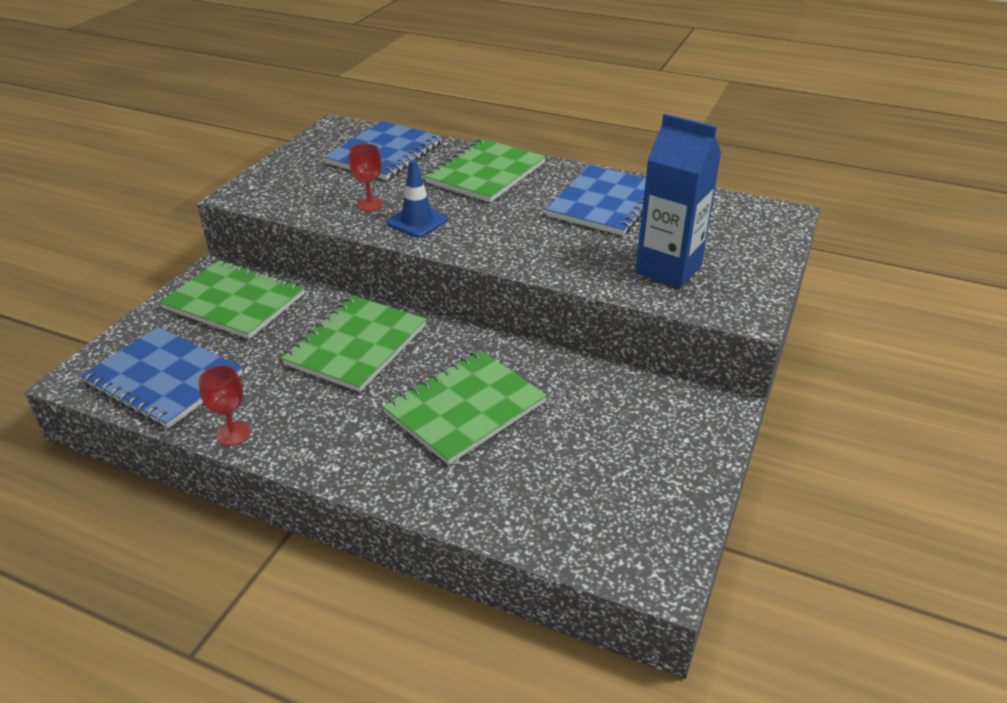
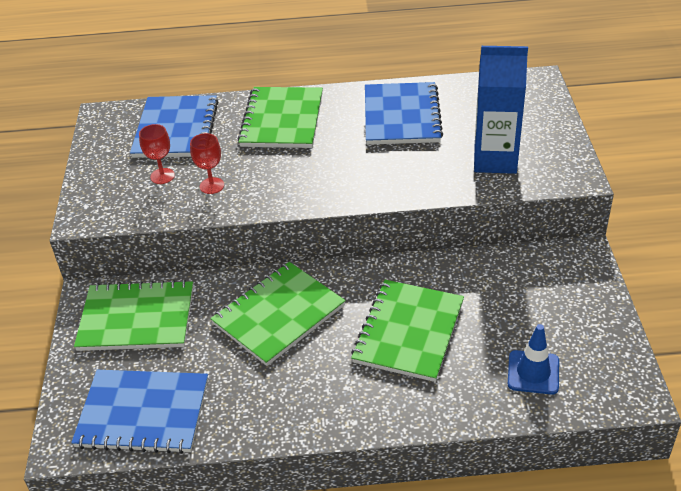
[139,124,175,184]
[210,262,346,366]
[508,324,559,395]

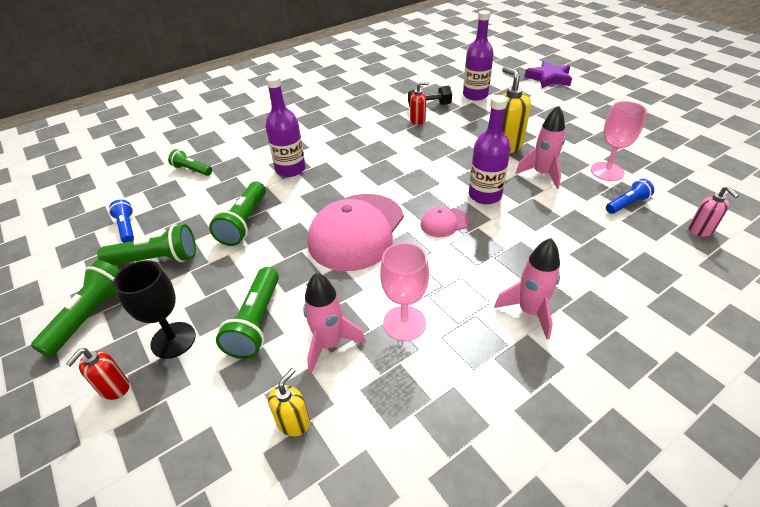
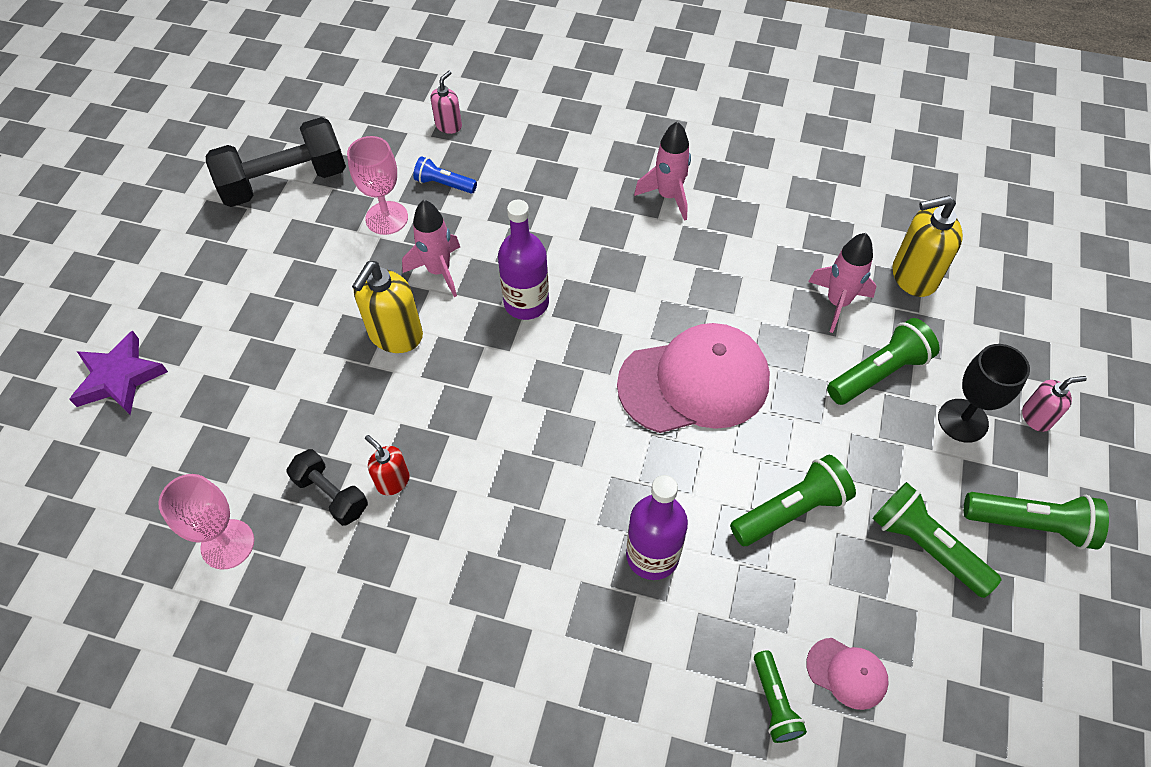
[158,474,254,570]
[206,117,346,207]
[806,638,889,710]
[892,195,963,297]
[964,492,1109,549]
[1022,376,1087,432]
[109,200,134,243] (first image)
[463,10,494,100] (first image)

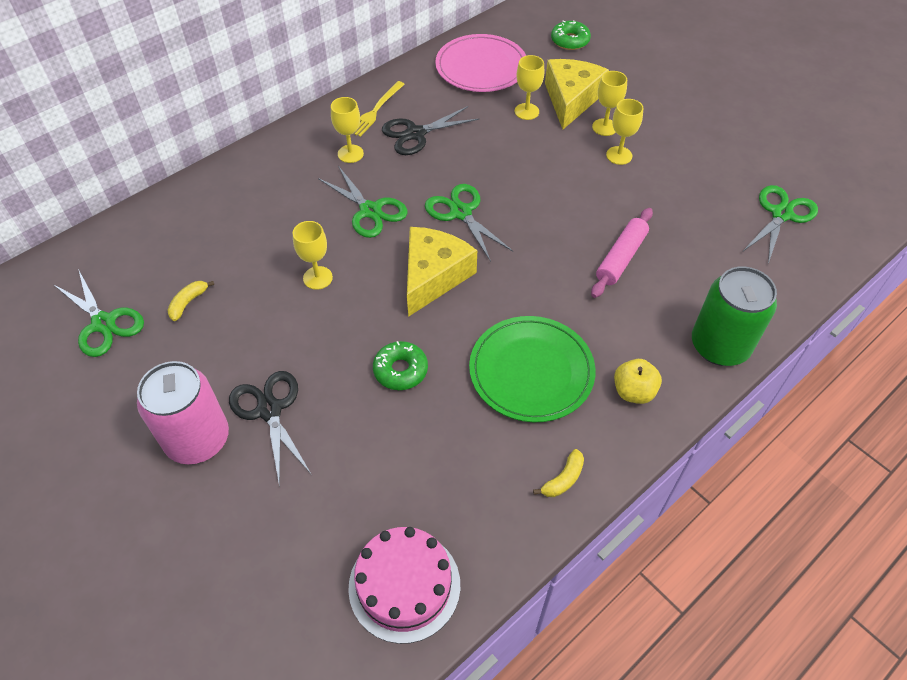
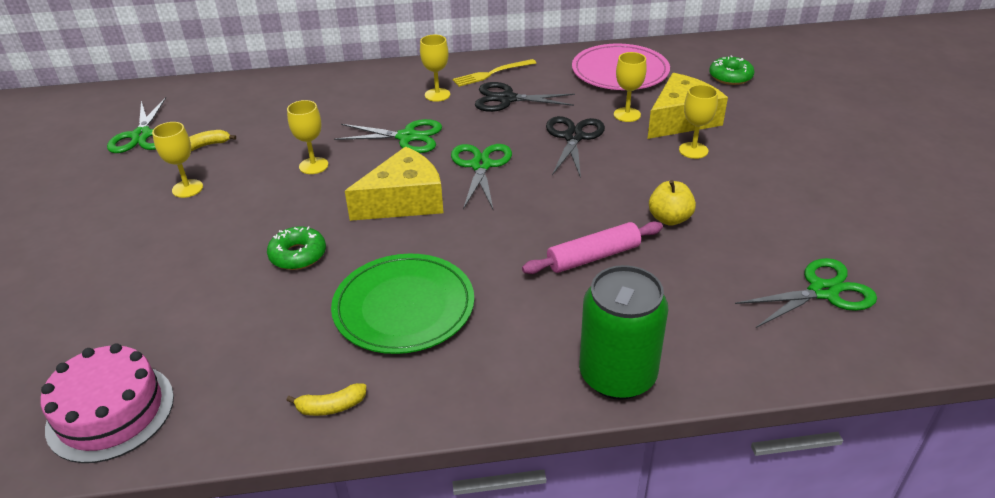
[152,122,203,198]
[334,119,442,153]
[546,116,605,178]
[649,180,696,226]
[137,361,229,464] (first image)

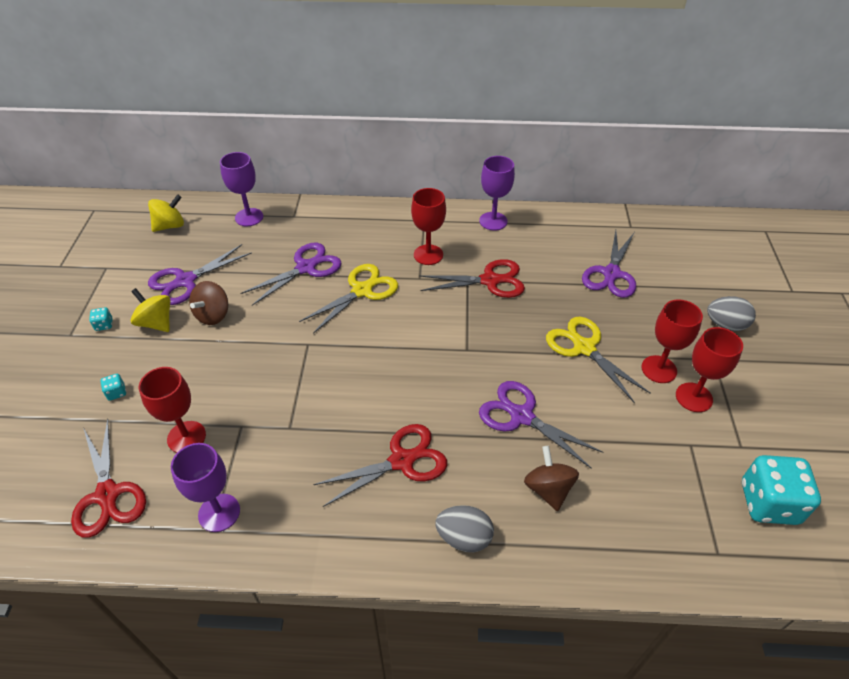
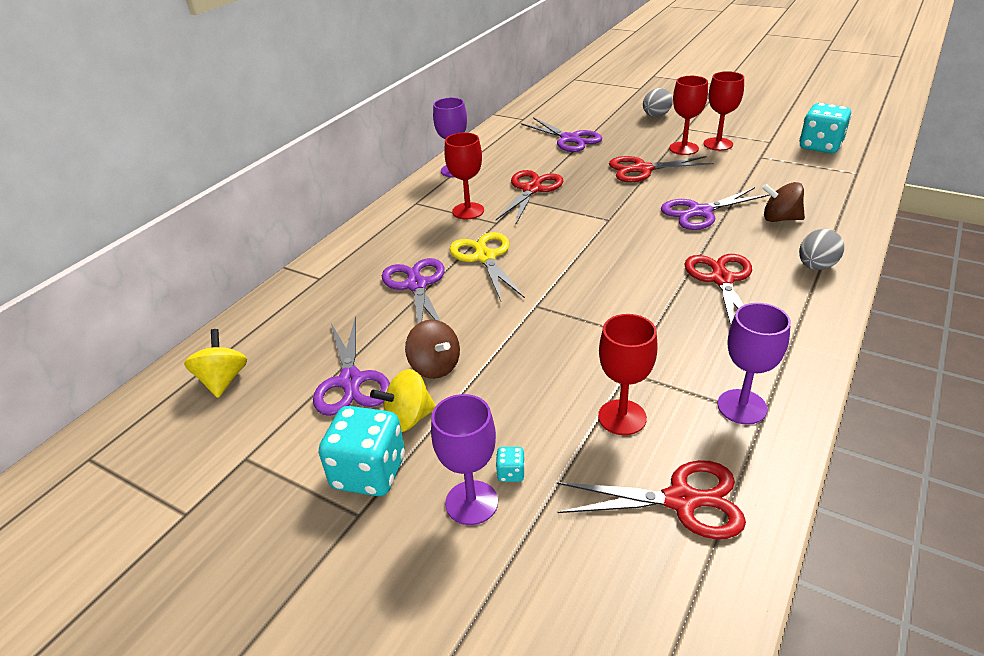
[319,406,405,496]
[431,394,498,525]
[609,156,714,182]

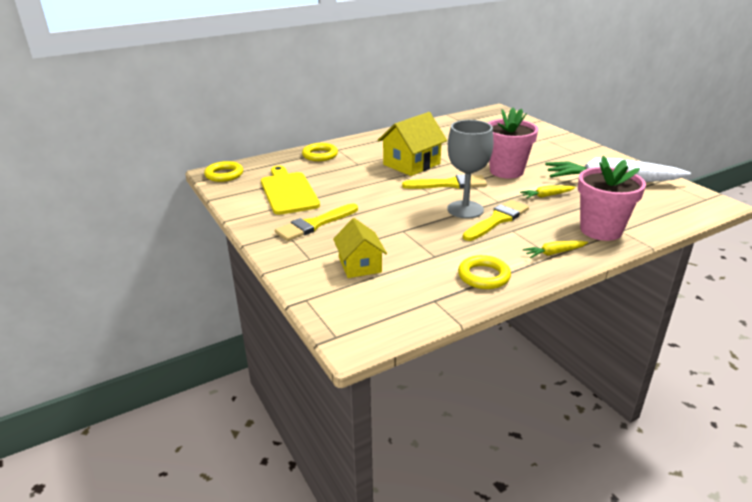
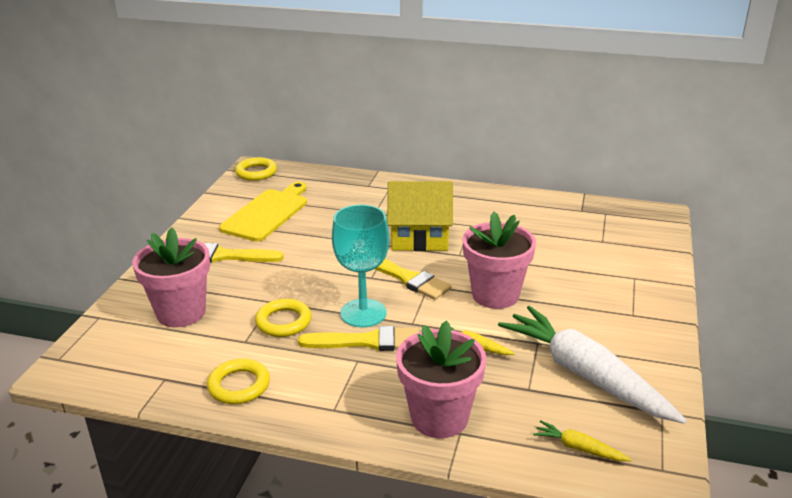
[132,227,210,327]
[255,299,312,337]
[332,205,389,327]
[533,420,632,461]

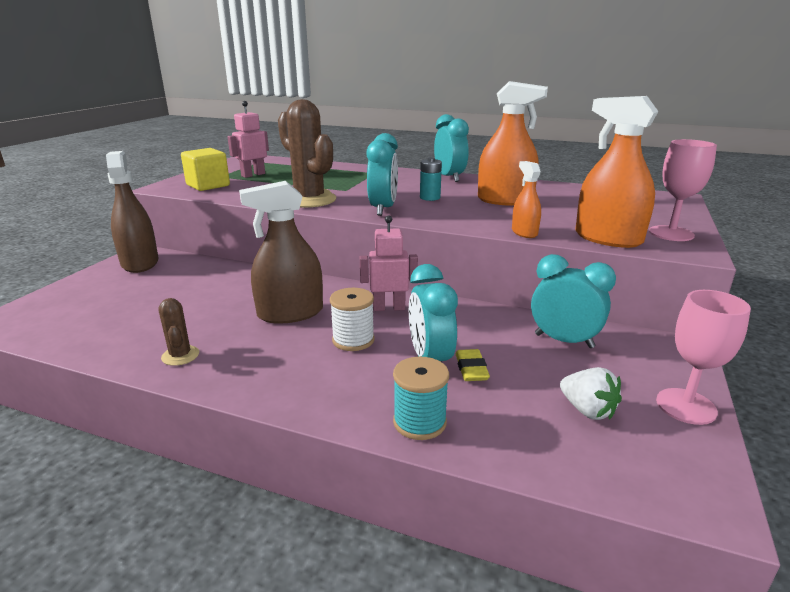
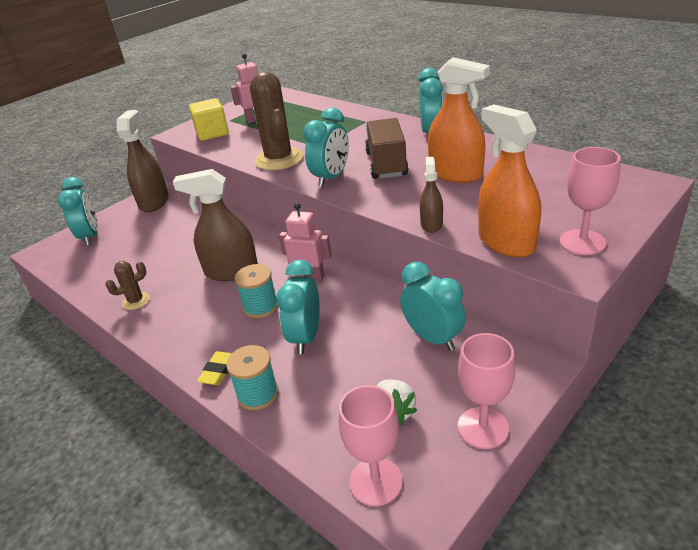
[58,177,98,246]
[105,261,150,310]
[197,351,232,385]
[235,264,278,318]
[339,385,403,506]
[365,118,409,179]
[420,157,443,233]

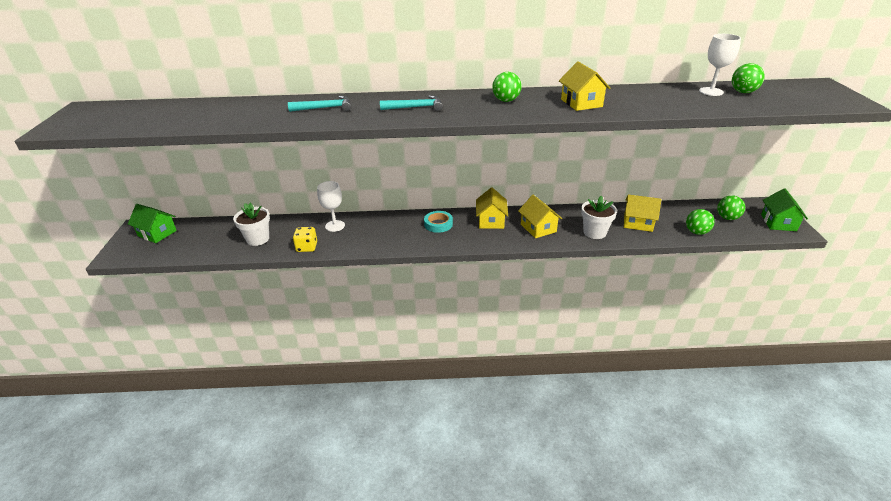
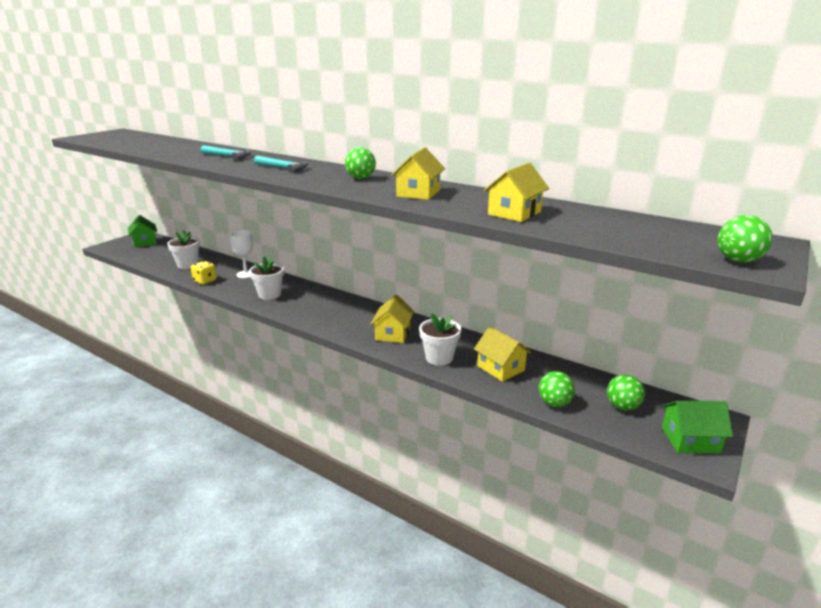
[249,256,284,300]
[484,163,549,222]
[662,401,733,453]
[717,215,773,263]
[424,211,453,233] (first image)
[699,34,741,96] (first image)

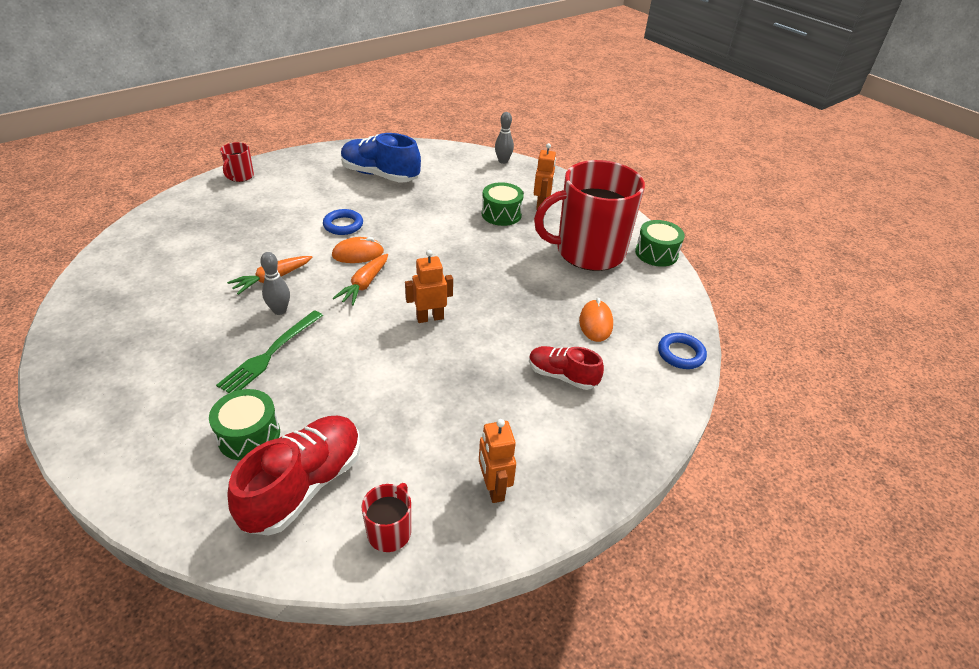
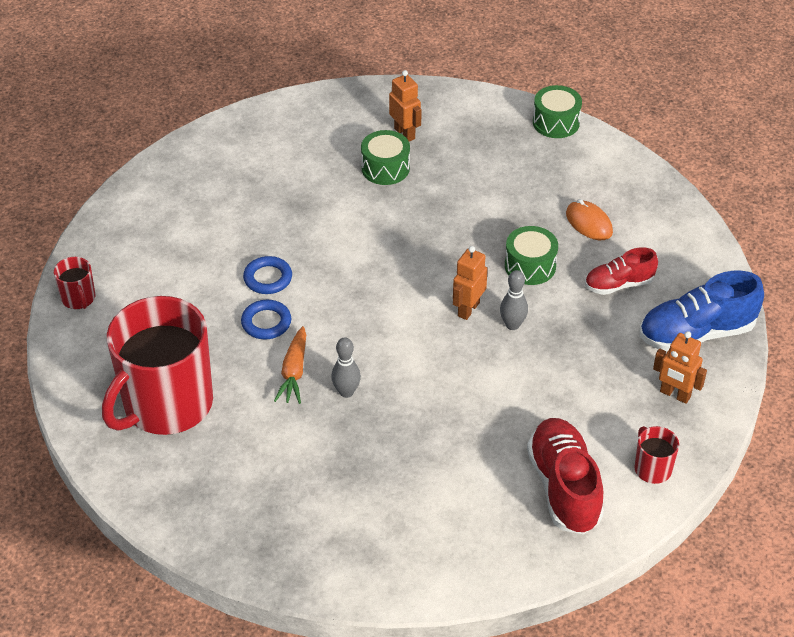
[102,296,213,435]
[241,300,291,339]
[500,270,528,330]
[505,226,558,285]
[640,271,764,352]
[216,310,323,393] (first image)
[332,237,384,263] (first image)
[333,254,388,305] (first image)

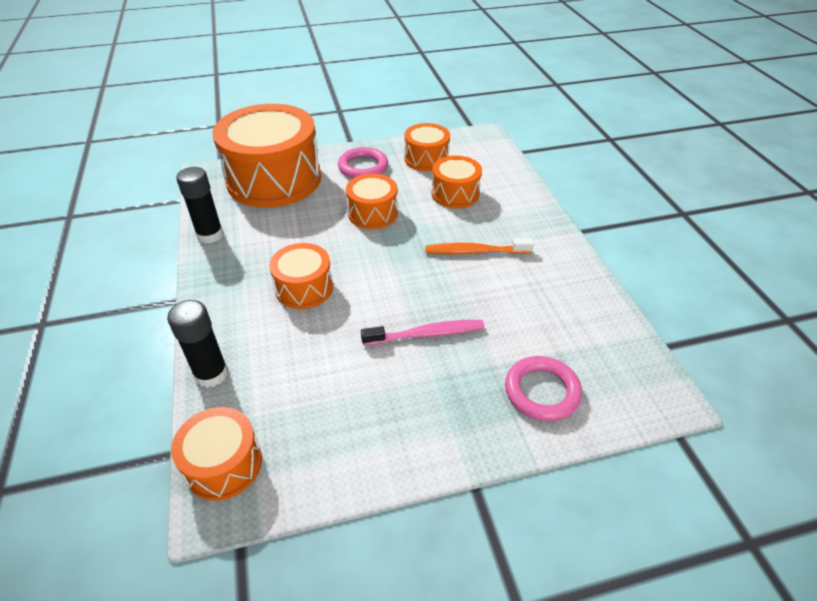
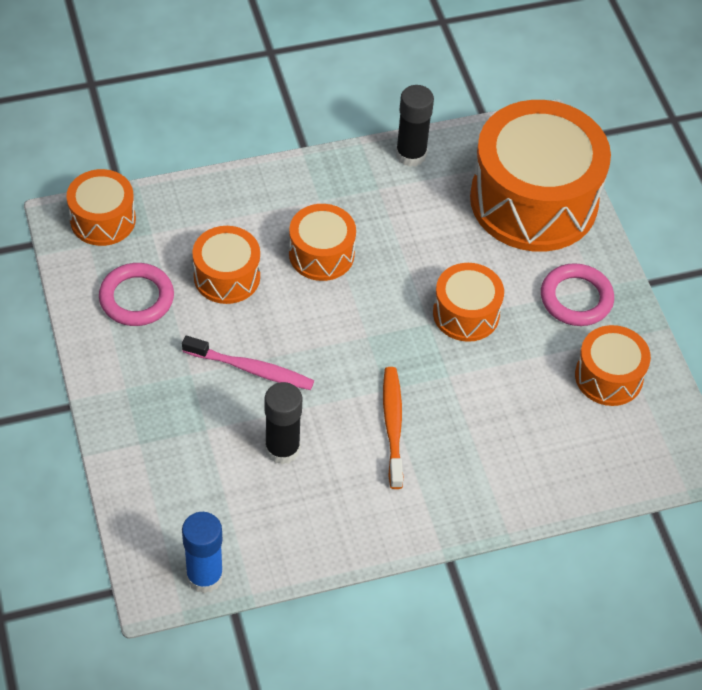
[99,263,174,326]
[182,336,314,390]
[182,512,223,593]
[192,226,260,304]
[265,382,302,464]

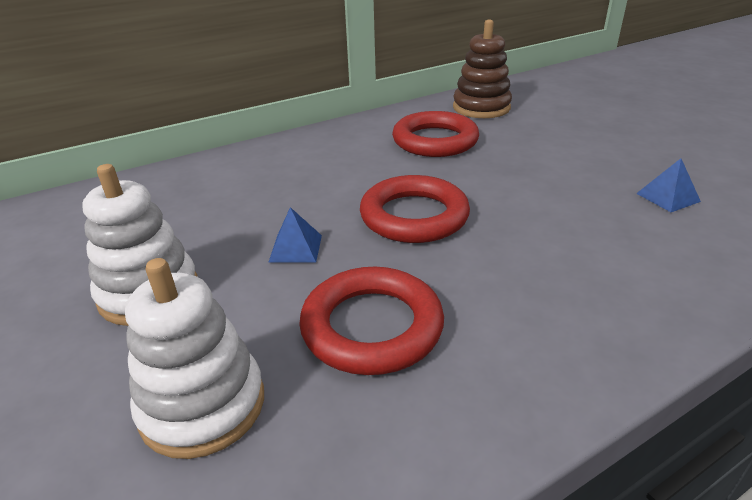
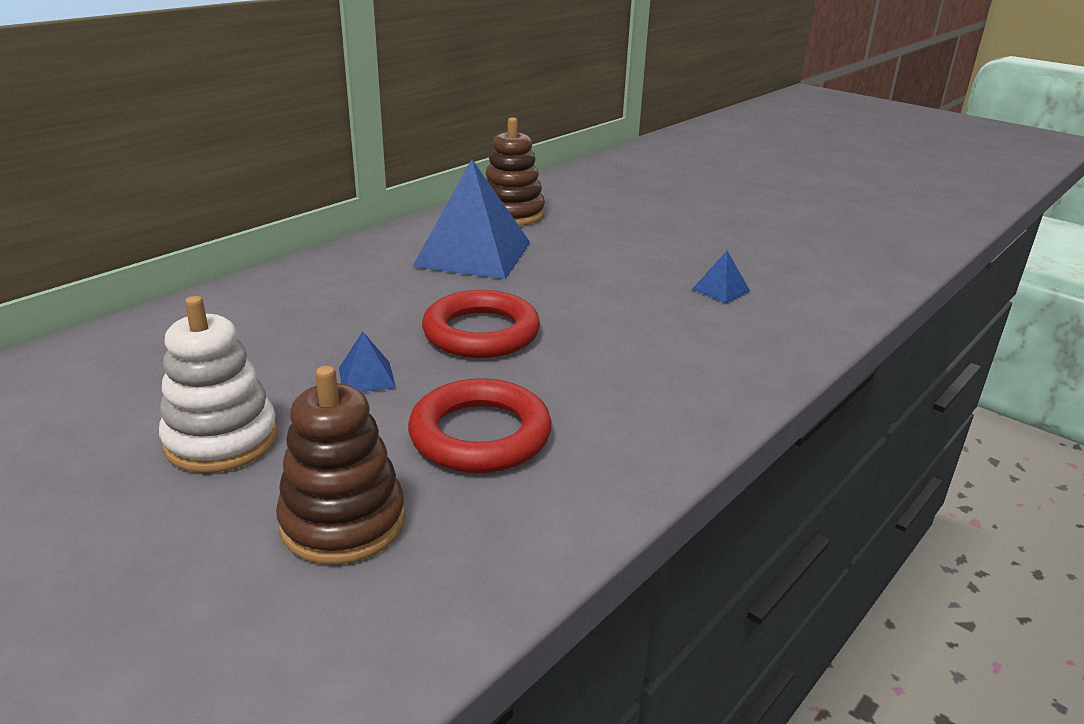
[276,366,405,565]
[412,159,530,279]

